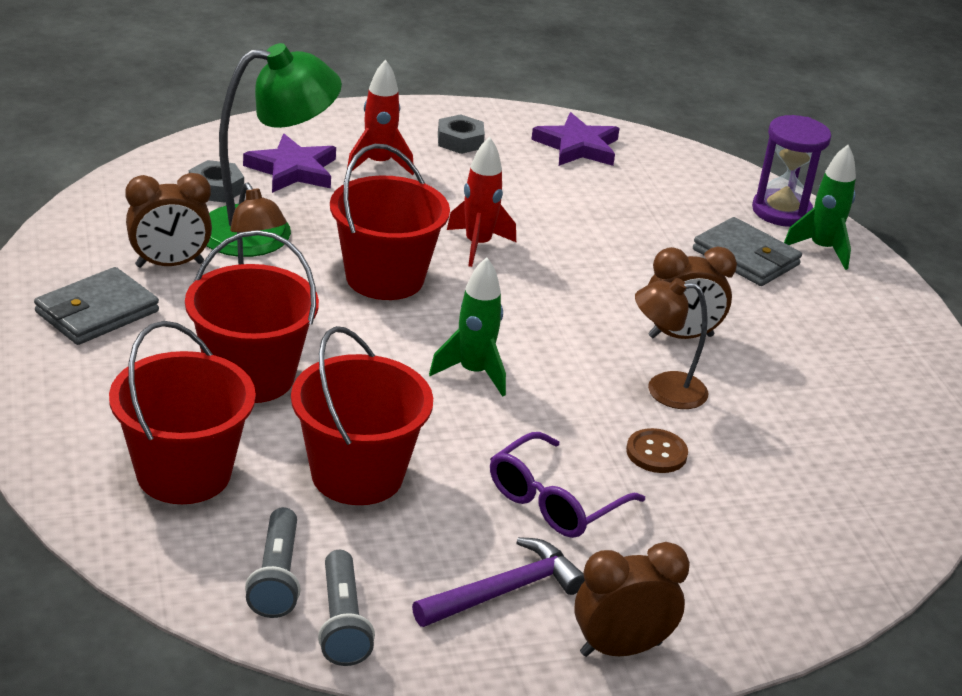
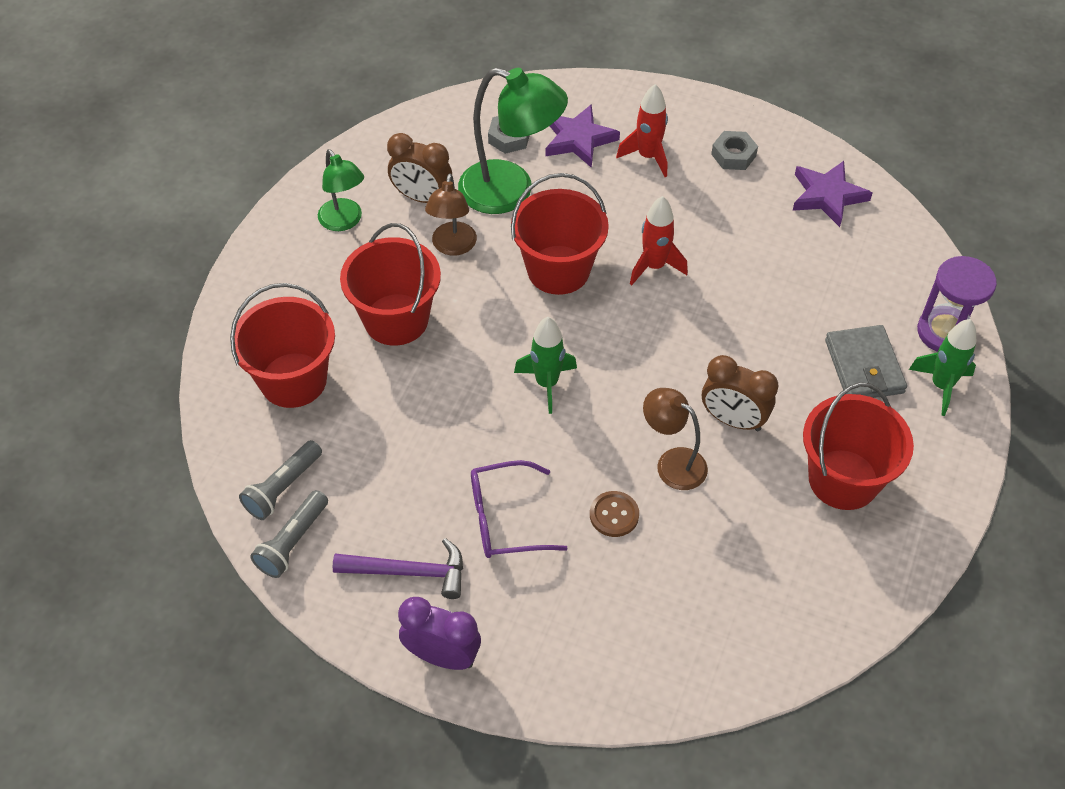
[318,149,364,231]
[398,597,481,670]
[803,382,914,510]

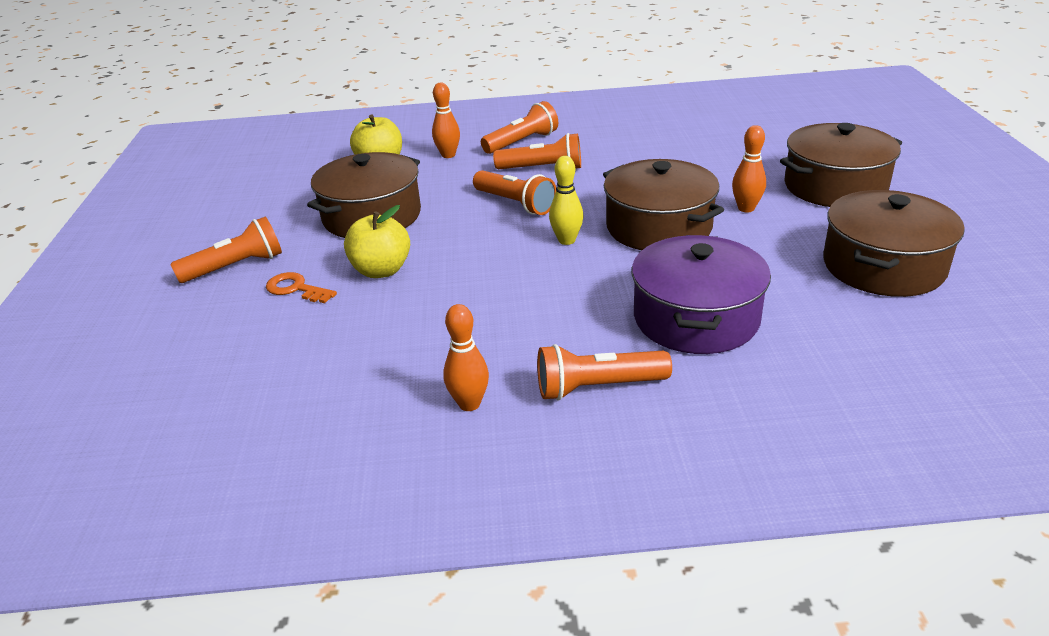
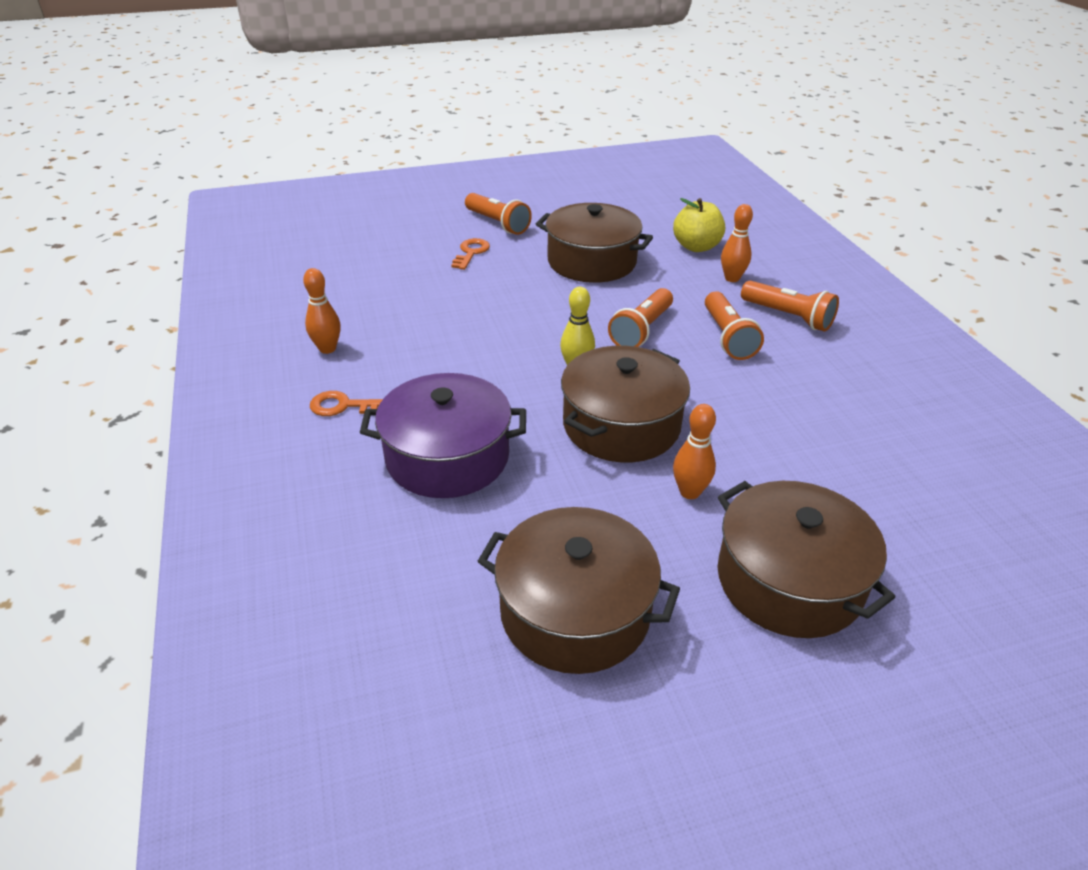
[310,391,383,416]
[344,205,410,278] (first image)

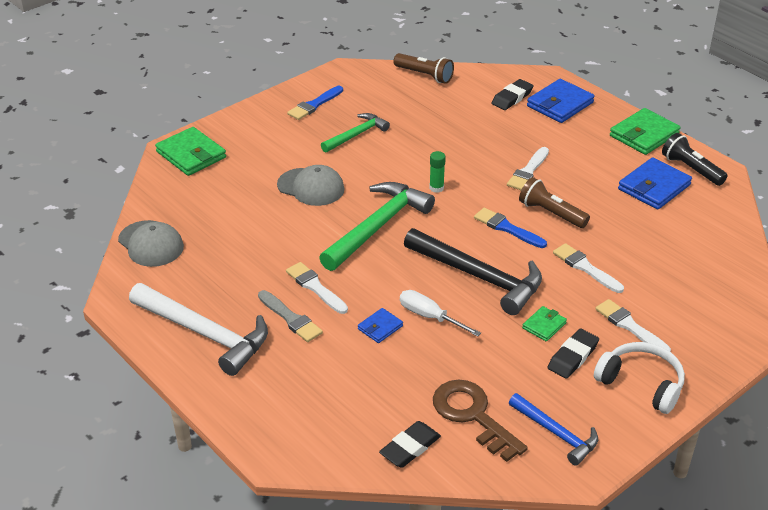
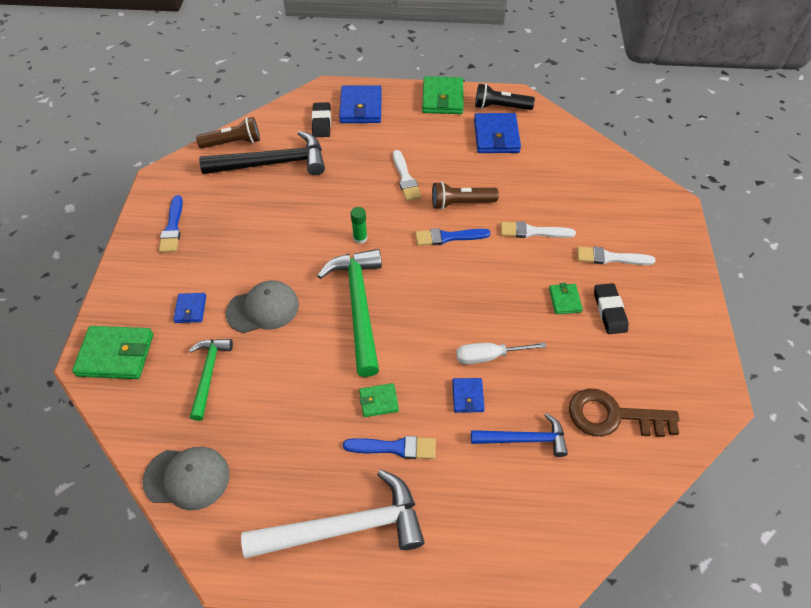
[173,293,206,323]
[189,339,233,421]
[199,131,325,175]
[343,436,436,459]
[359,383,399,417]
[471,413,568,457]
[379,421,441,468] (first image)
[594,342,685,414] (first image)

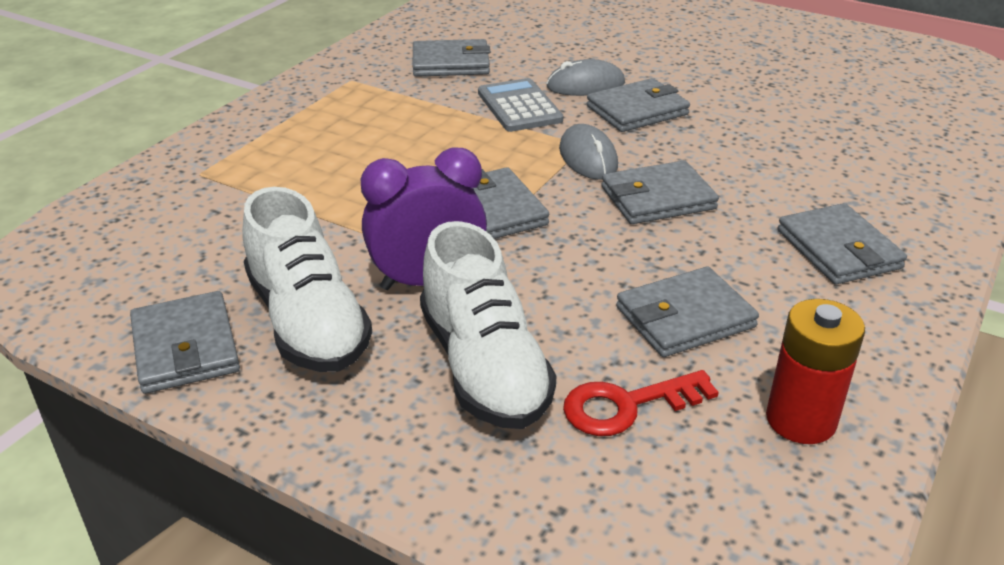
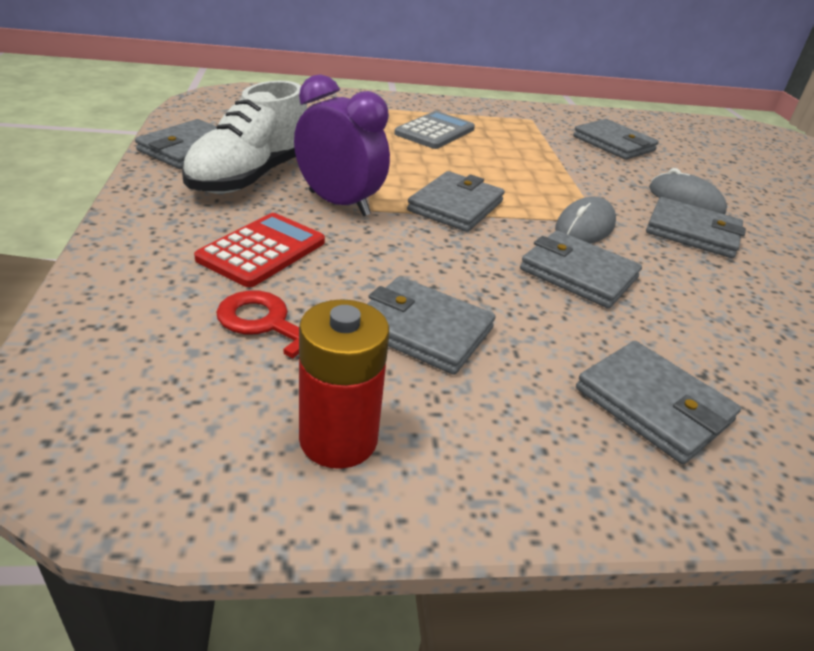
[194,213,325,287]
[394,111,475,149]
[576,341,741,464]

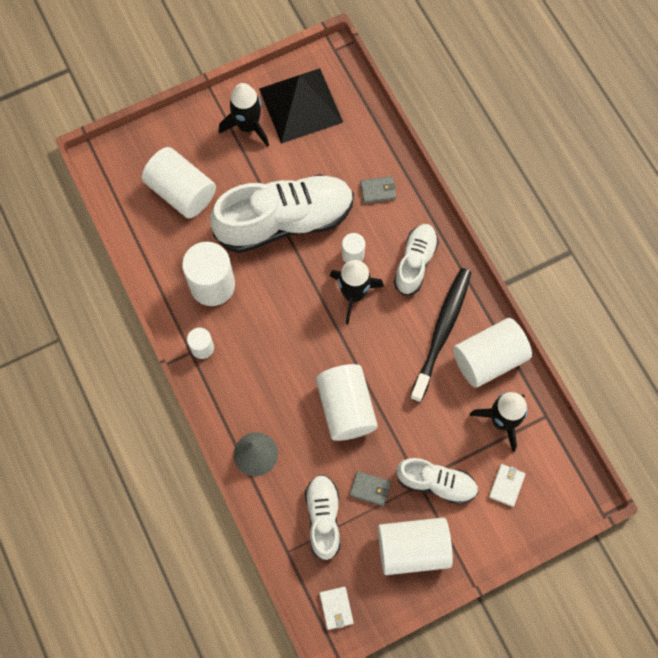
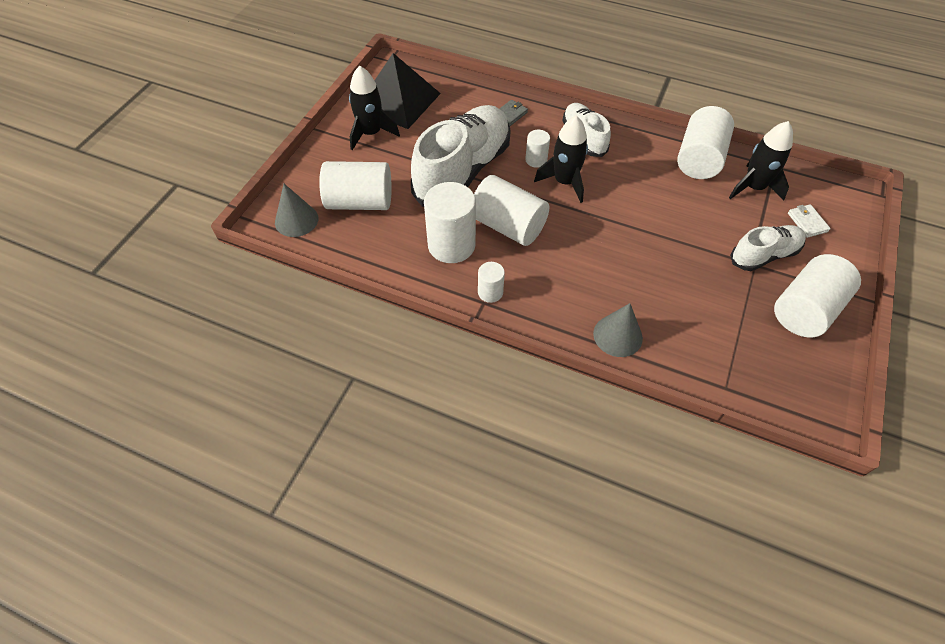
[275,184,318,237]
[474,175,549,246]
[305,475,340,561] (first image)
[319,587,354,630] (first image)
[350,471,391,507] (first image)
[410,268,471,403] (first image)

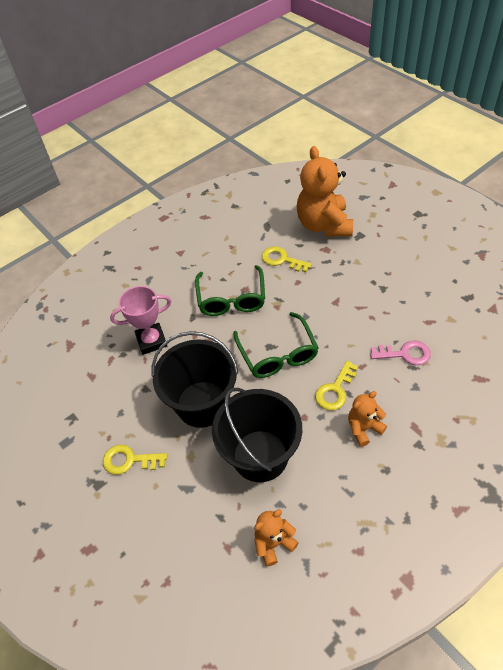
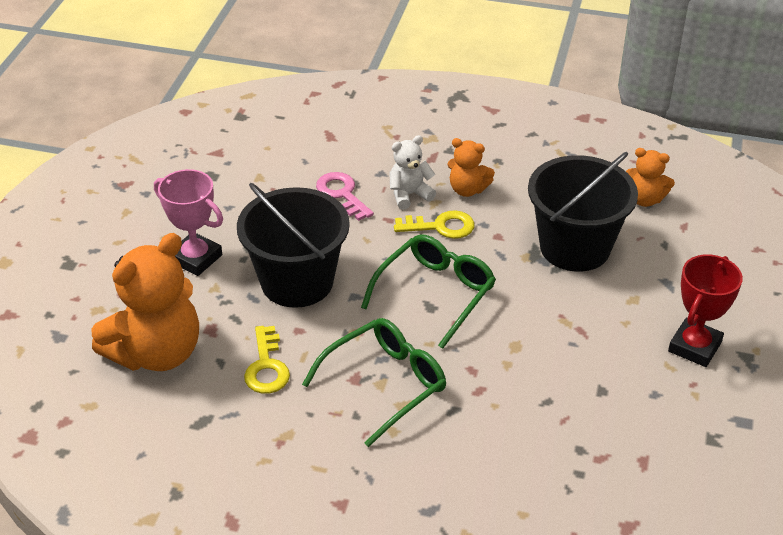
[154,169,223,276]
[237,183,350,308]
[389,135,436,210]
[668,254,743,367]

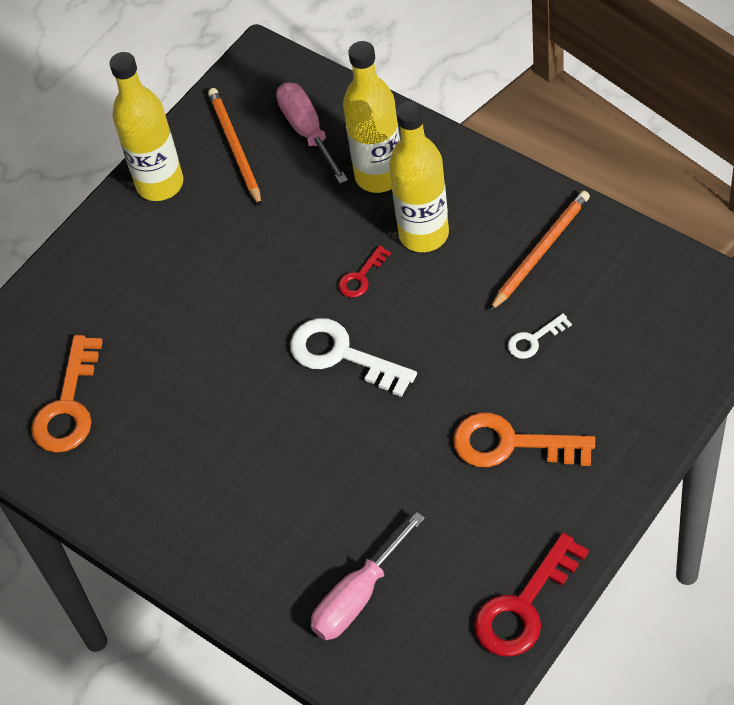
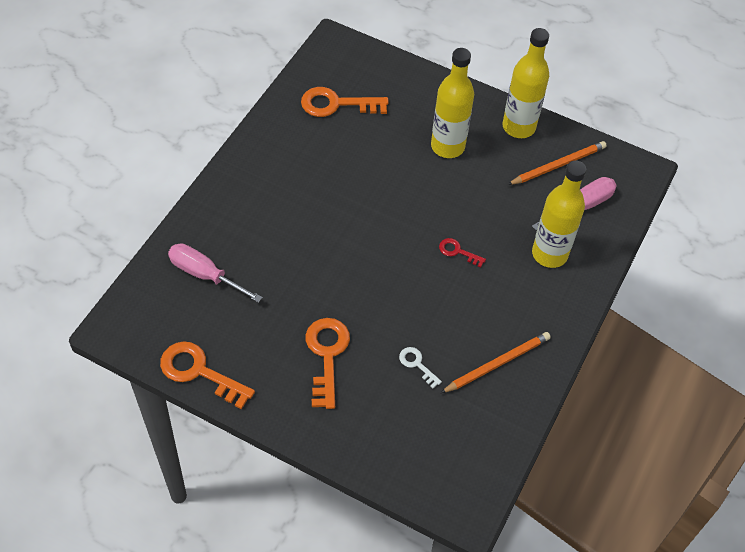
[160,341,255,409]
[431,48,474,158]
[441,332,551,393]
[290,318,417,397] (first image)

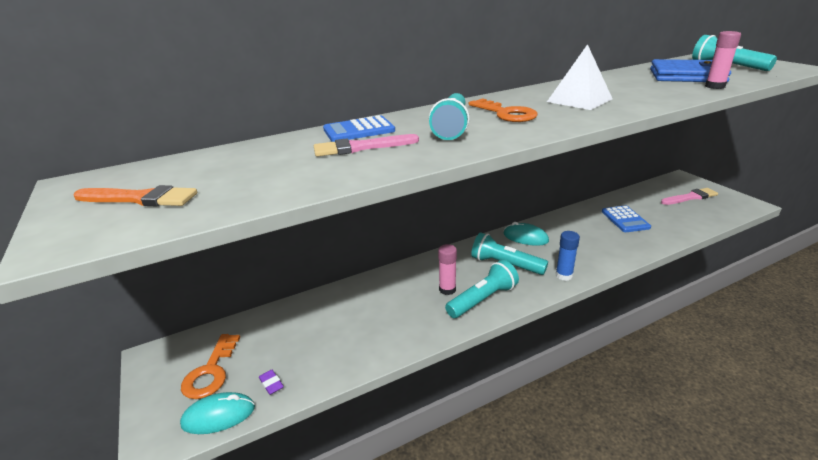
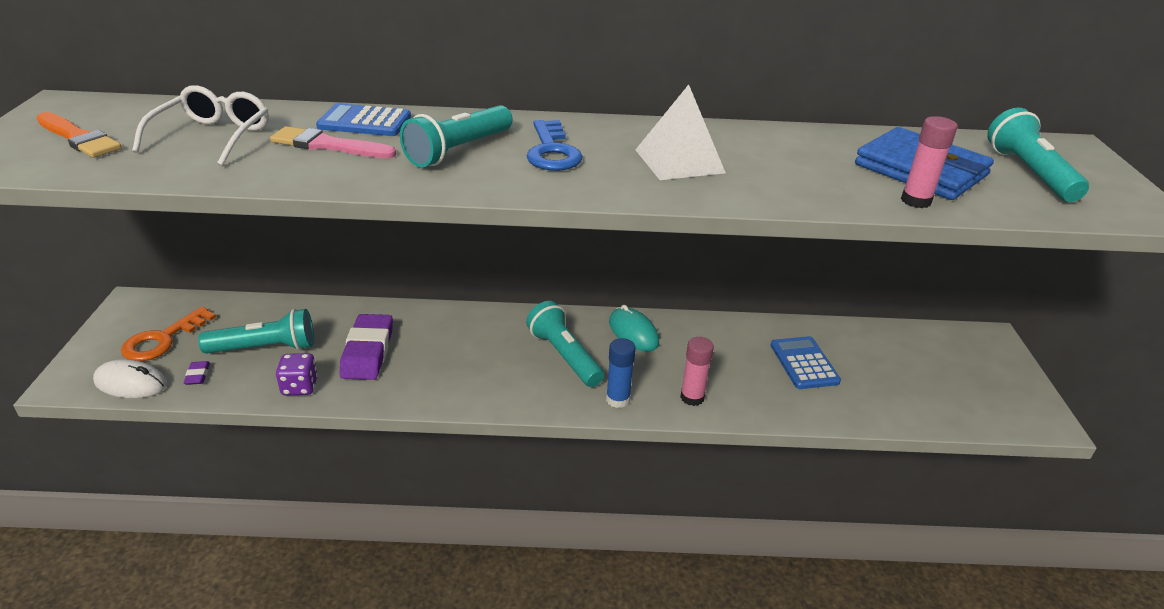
[93,359,167,398]
[132,85,269,166]
[198,309,314,354]
[276,353,318,396]
[340,314,393,380]
[527,120,583,171]
[680,337,714,406]
[770,336,841,389]
[661,188,718,205] (first image)

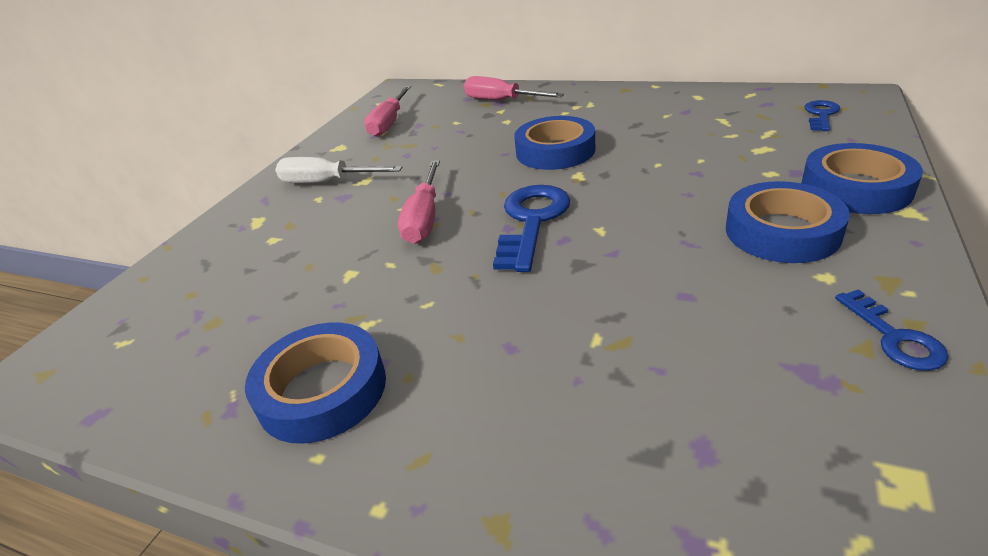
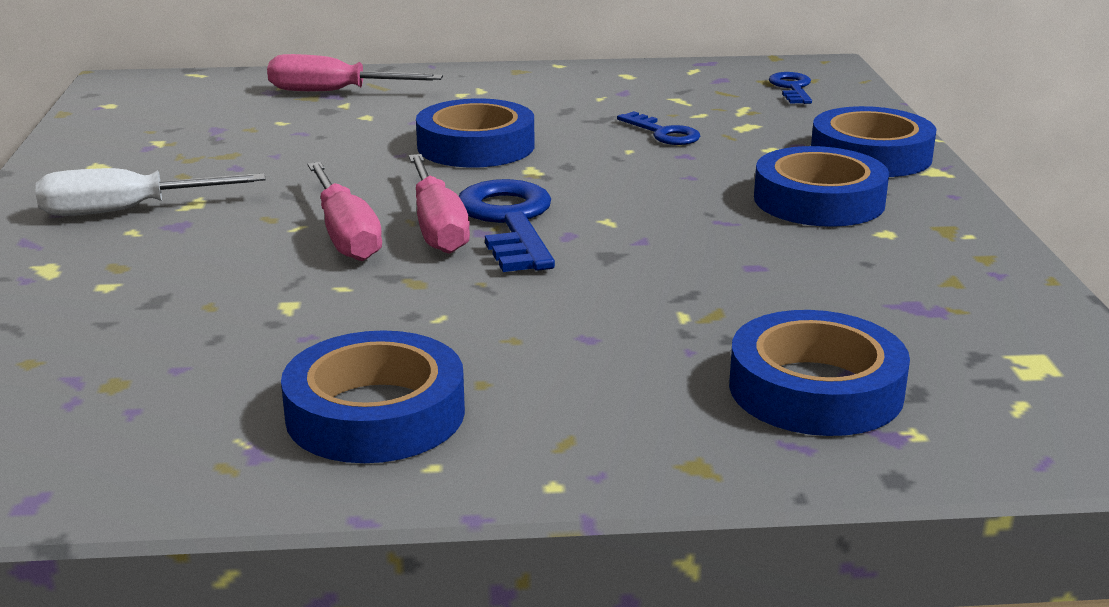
[409,154,470,254]
[617,111,700,145]
[729,310,910,436]

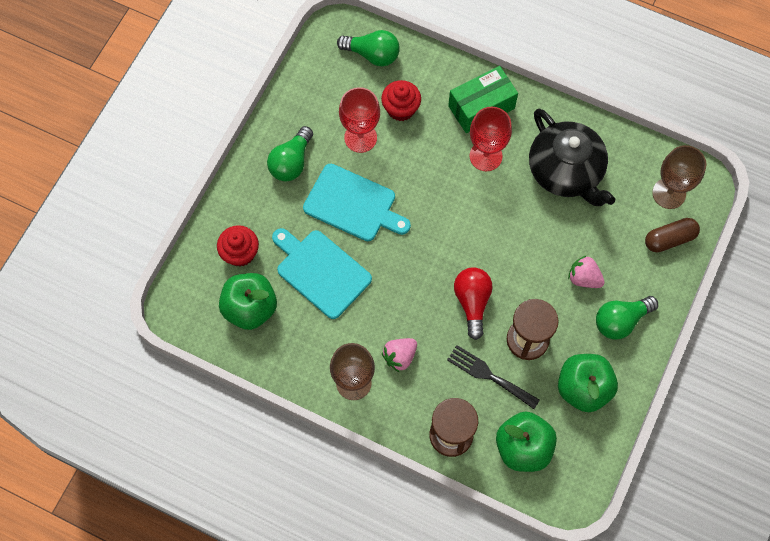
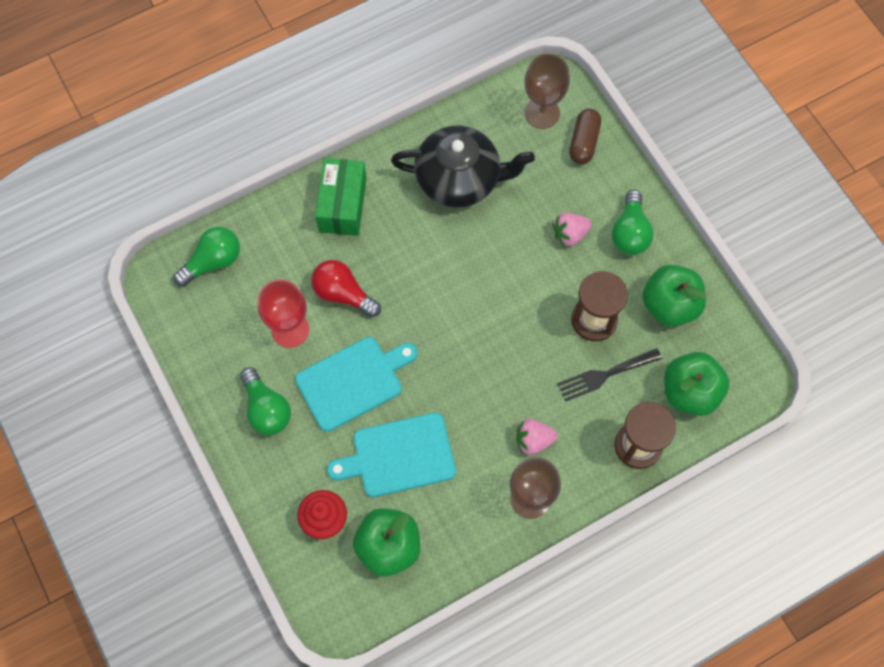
[311,260,381,317]
[516,419,558,455]
[381,80,421,121] (first image)
[469,107,512,171] (first image)

